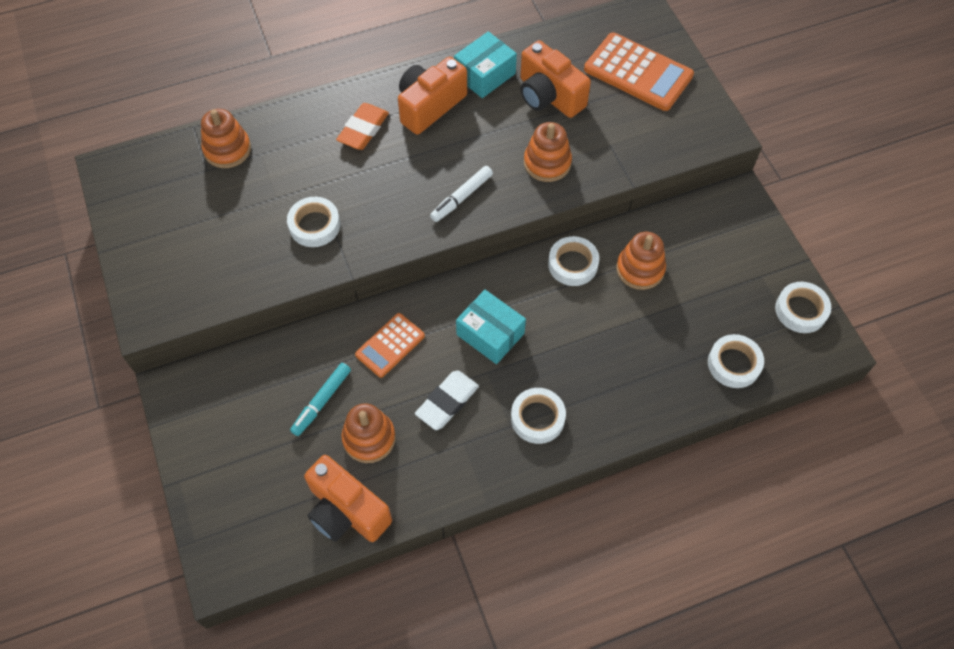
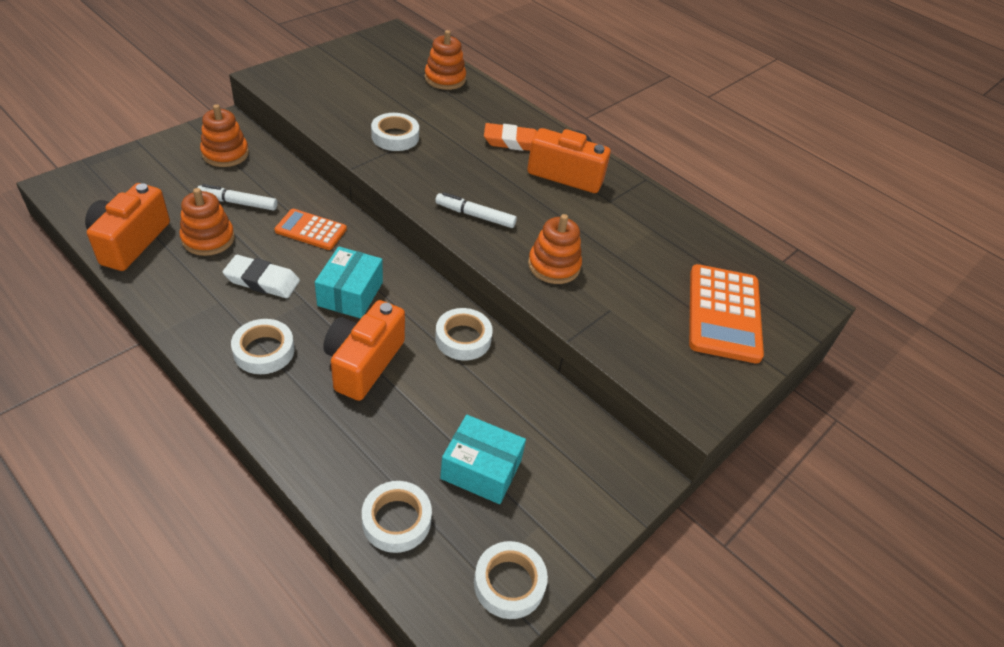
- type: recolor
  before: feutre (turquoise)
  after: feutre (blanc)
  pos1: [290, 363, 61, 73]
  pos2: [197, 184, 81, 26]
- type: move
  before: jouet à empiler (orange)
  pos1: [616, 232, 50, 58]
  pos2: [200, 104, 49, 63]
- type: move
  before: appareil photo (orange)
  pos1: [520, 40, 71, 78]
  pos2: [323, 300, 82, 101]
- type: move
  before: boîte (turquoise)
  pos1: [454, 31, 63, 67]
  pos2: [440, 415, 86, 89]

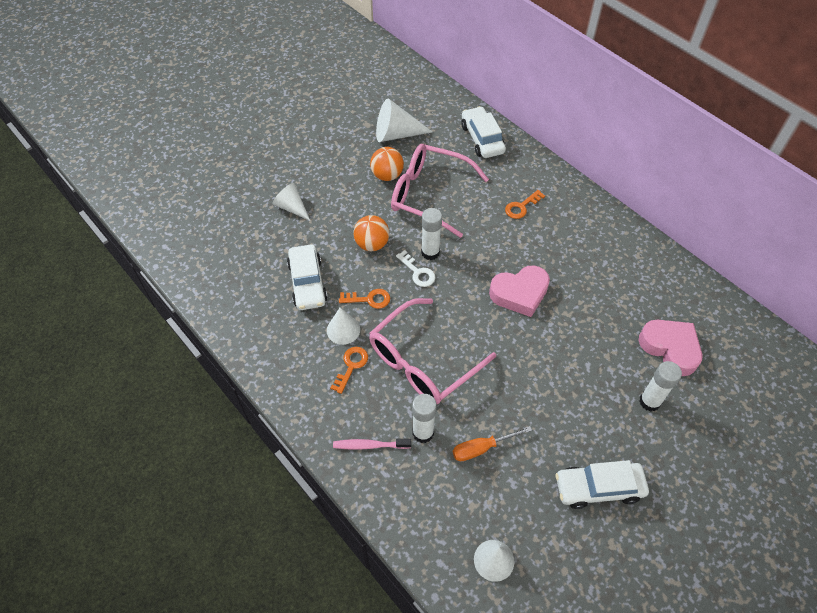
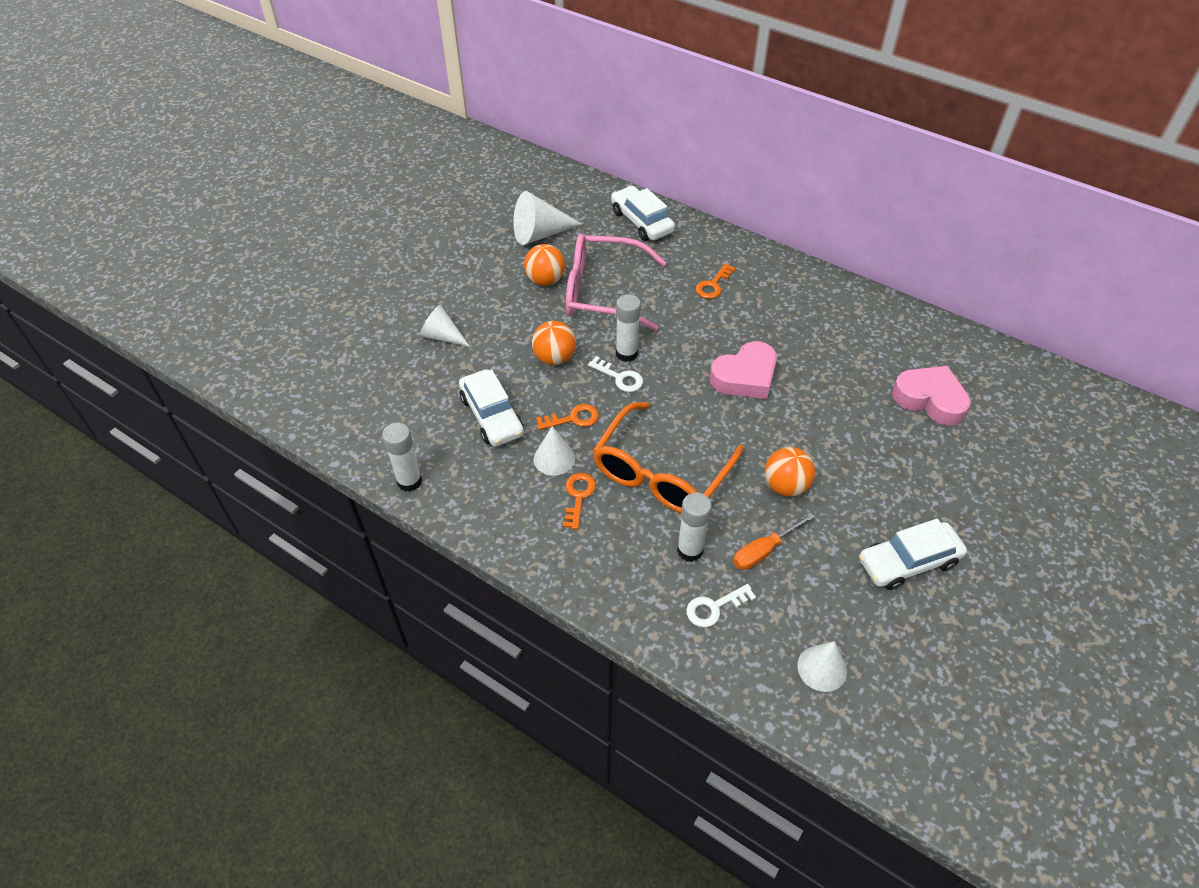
- type: move
  before: bâton de colle (blanc)
  pos1: [639, 361, 43, 51]
  pos2: [382, 422, 40, 70]
- type: recolor
  before: lunettes (rose)
  after: lunettes (orange)
  pos1: [369, 298, 127, 106]
  pos2: [593, 402, 151, 111]
- type: insert
  after: clé (blanc)
  pos2: [686, 584, 70, 43]
- type: insert
  after: balle (orange)
  pos2: [765, 447, 50, 50]
- type: delete
  before: brosse à dents (rose)
  pos1: [333, 439, 78, 11]

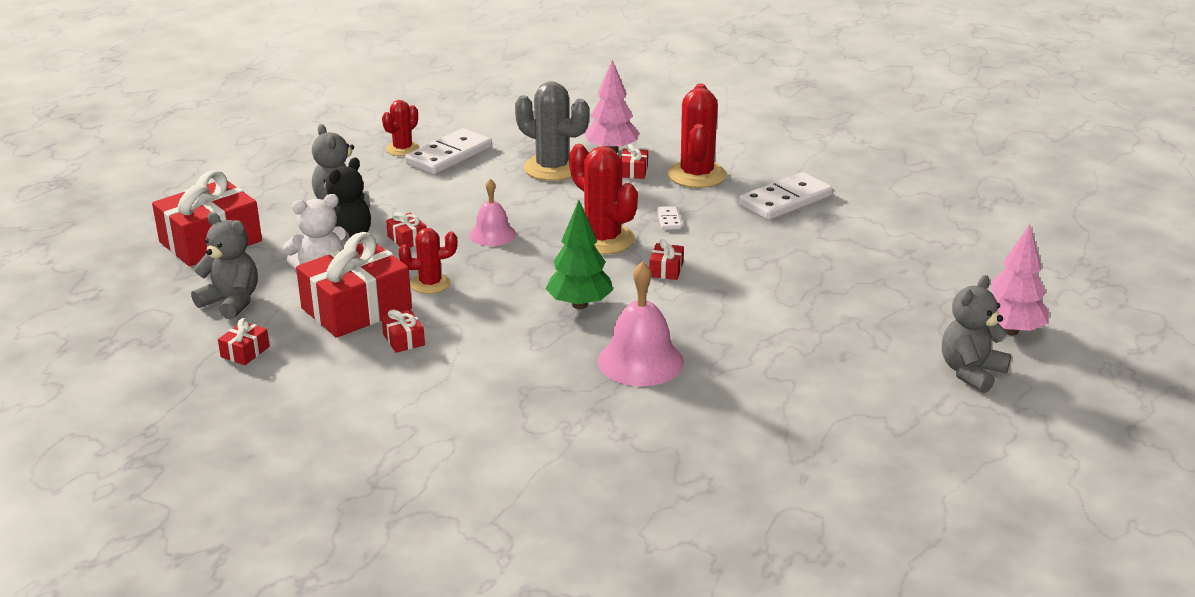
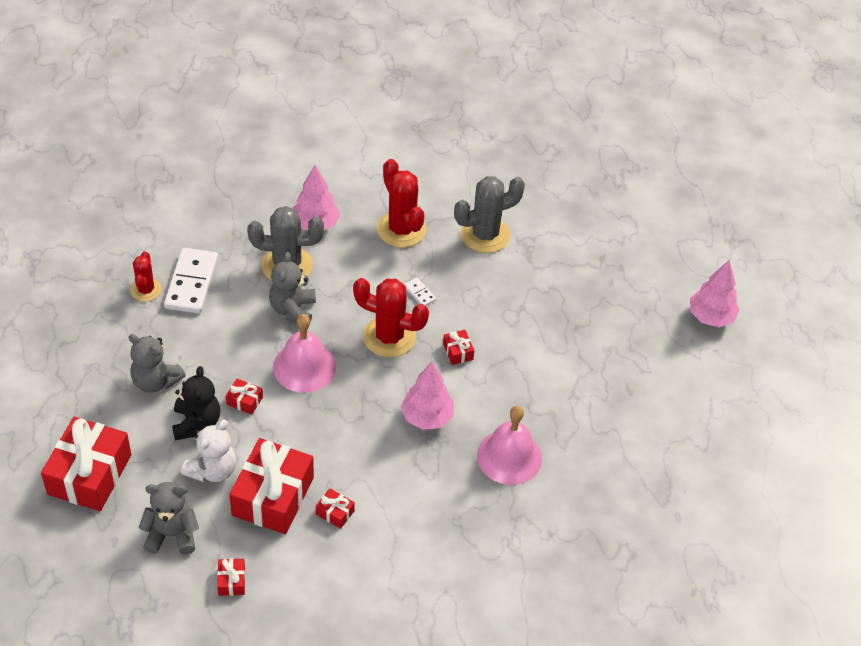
- type: move
  before: ours en peluche (gris)
  pos1: [942, 275, 69, 118]
  pos2: [269, 252, 47, 72]
- type: resize
  before: cloche (rose)
  pos1: [469, 179, 47, 67]
  pos2: [273, 314, 63, 79]
  scale: 1.59
- type: recolor
  before: arbre (vert)
  after: arbre (rose)
  pos1: [545, 200, 68, 109]
  pos2: [401, 361, 53, 69]
- type: replace
  before: domino (blanc)
  after: cactus (gris)
  pos1: [739, 172, 94, 48]
  pos2: [454, 176, 71, 77]
- type: delete
  before: cactus (rouge)
  pos1: [398, 228, 59, 66]
- type: delete
  before: cadeau (rouge)
  pos1: [620, 144, 28, 35]

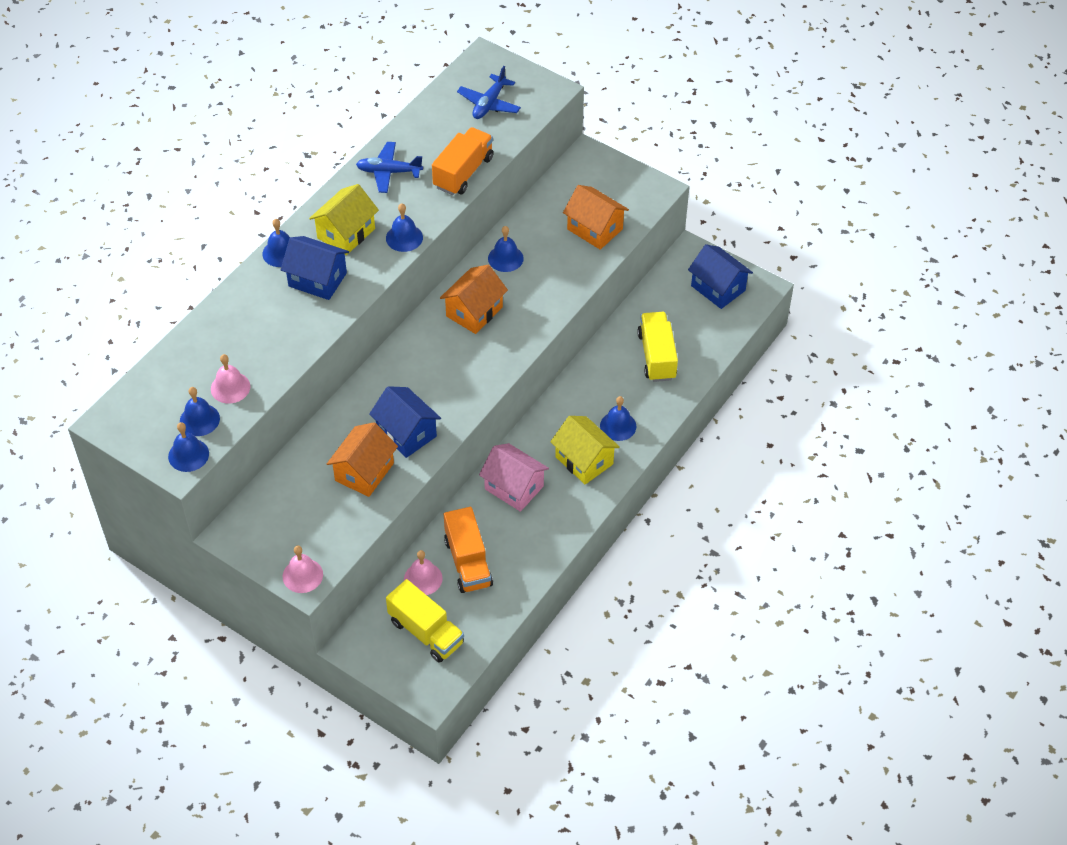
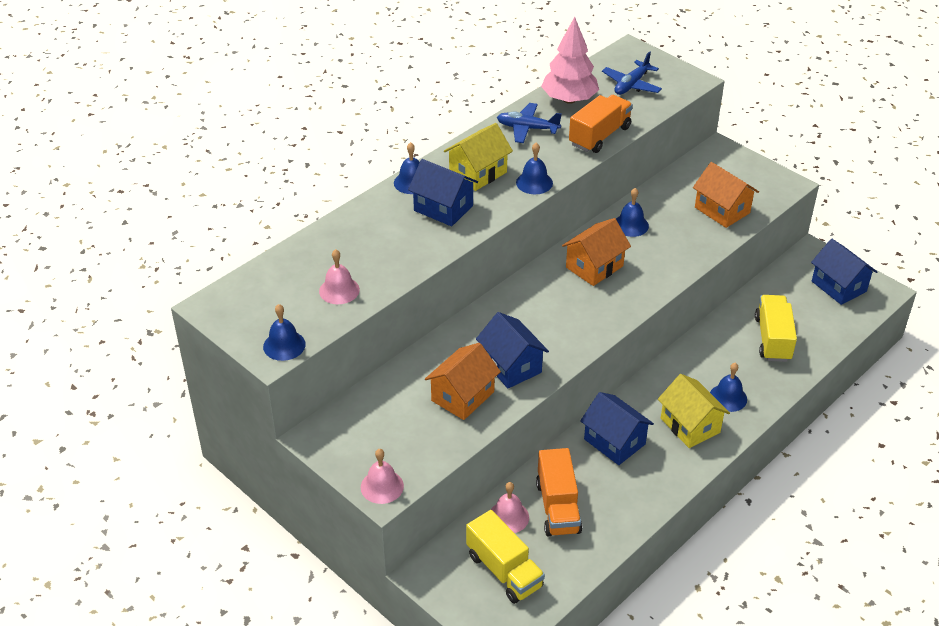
- type: insert
  after: arbre (rose)
  pos2: [541, 17, 58, 87]
- type: recolor
  before: maison (rose)
  after: maison (bleu)
  pos1: [479, 443, 70, 69]
  pos2: [580, 392, 74, 73]
- type: delete
  before: cloche (bleu)
  pos1: [180, 387, 40, 49]

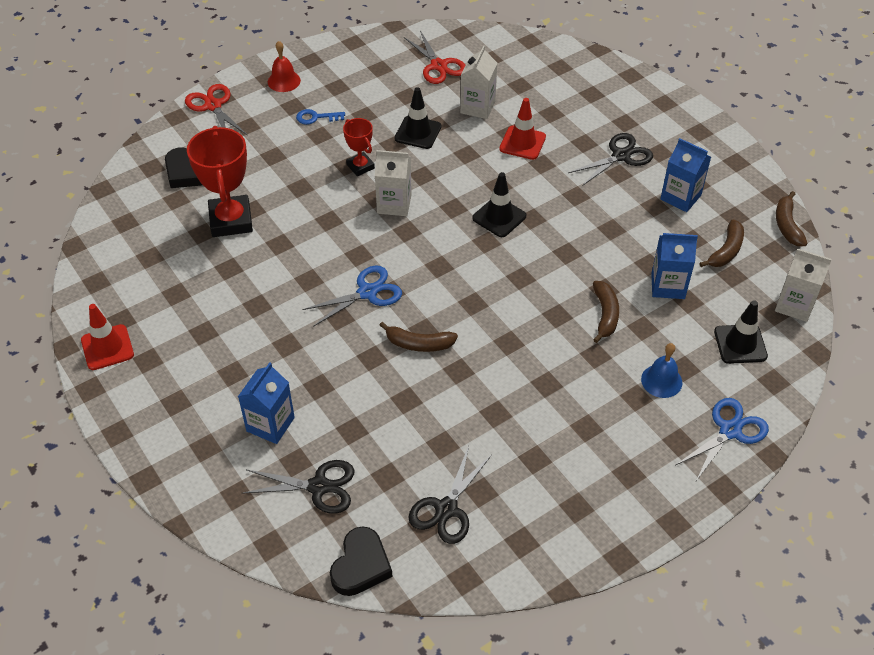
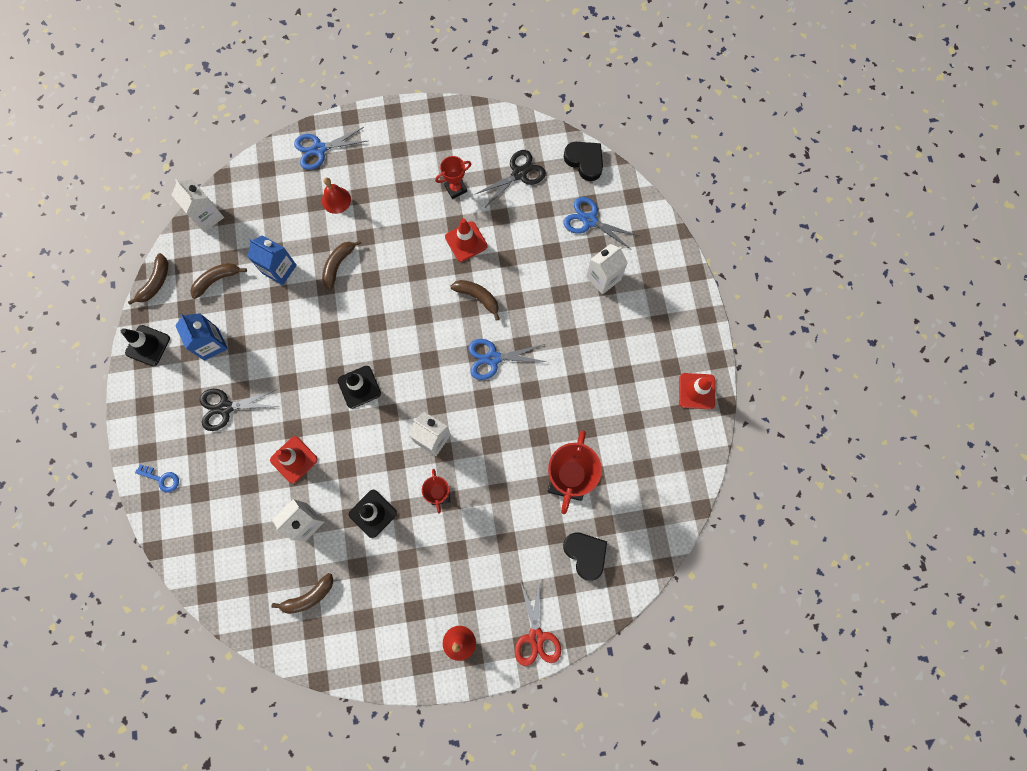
- type: move
  before: cône de chantier (noir)
  pos1: [714, 300, 54, 64]
  pos2: [121, 325, 49, 41]
- type: move
  before: clé (bleu)
  pos1: [296, 109, 49, 16]
  pos2: [135, 464, 44, 29]
- type: replace
  before: ciseaux (rouge)
  after: banane (marron)
  pos1: [404, 30, 62, 54]
  pos2: [271, 573, 62, 41]
- type: recolor
  before: cloche (bleu)
  after: cloche (rouge)
  pos1: [641, 343, 41, 55]
  pos2: [322, 178, 29, 36]
- type: insert
  after: trophée (rouge)
  pos2: [435, 156, 36, 43]
- type: insert
  after: cône de chantier (rouge)
  pos2: [445, 218, 43, 44]
- type: rotate
  before: cœur (noir)
  pos1: [330, 526, 62, 70]
  pos2: [564, 142, 39, 39]
  turn: 90
- type: recolor
  before: ciseaux (noir)
  after: ciseaux (bleu)
  pos1: [242, 460, 113, 54]
  pos2: [564, 197, 75, 52]
- type: recolor
  before: brique de lait (bleu)
  after: brique de lait (blanc)
  pos1: [238, 362, 57, 82]
  pos2: [586, 244, 42, 50]

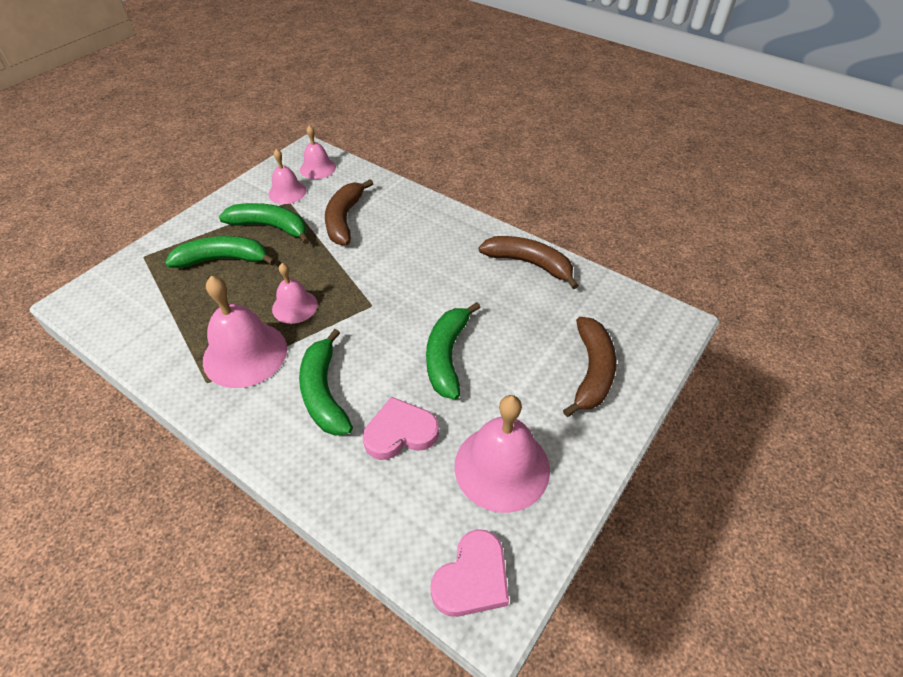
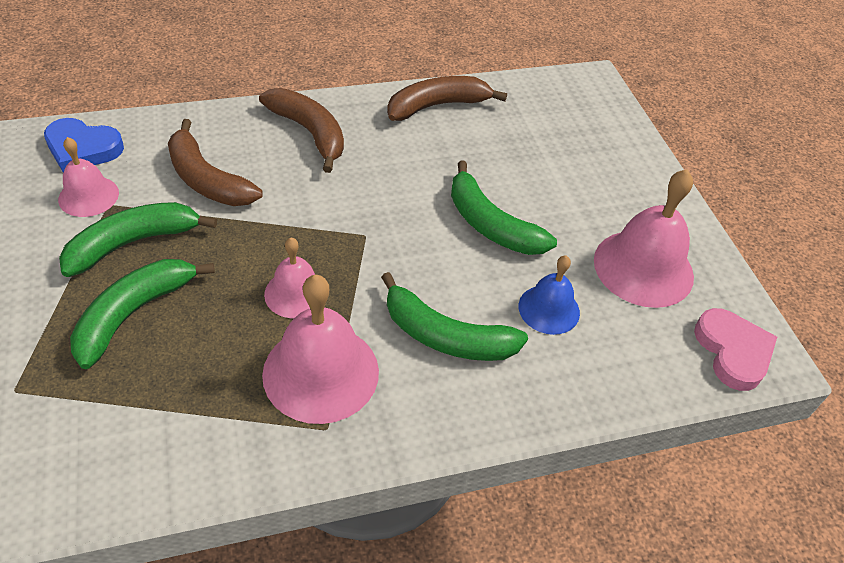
- type: replace
  before: cloche (rose)
  after: cœur (bleu)
  pos1: [300, 125, 36, 54]
  pos2: [44, 118, 80, 55]
- type: move
  before: banane (marron)
  pos1: [563, 317, 53, 100]
  pos2: [259, 88, 85, 85]
- type: replace
  before: cœur (rose)
  after: cloche (bleu)
  pos1: [363, 397, 76, 63]
  pos2: [519, 256, 61, 79]

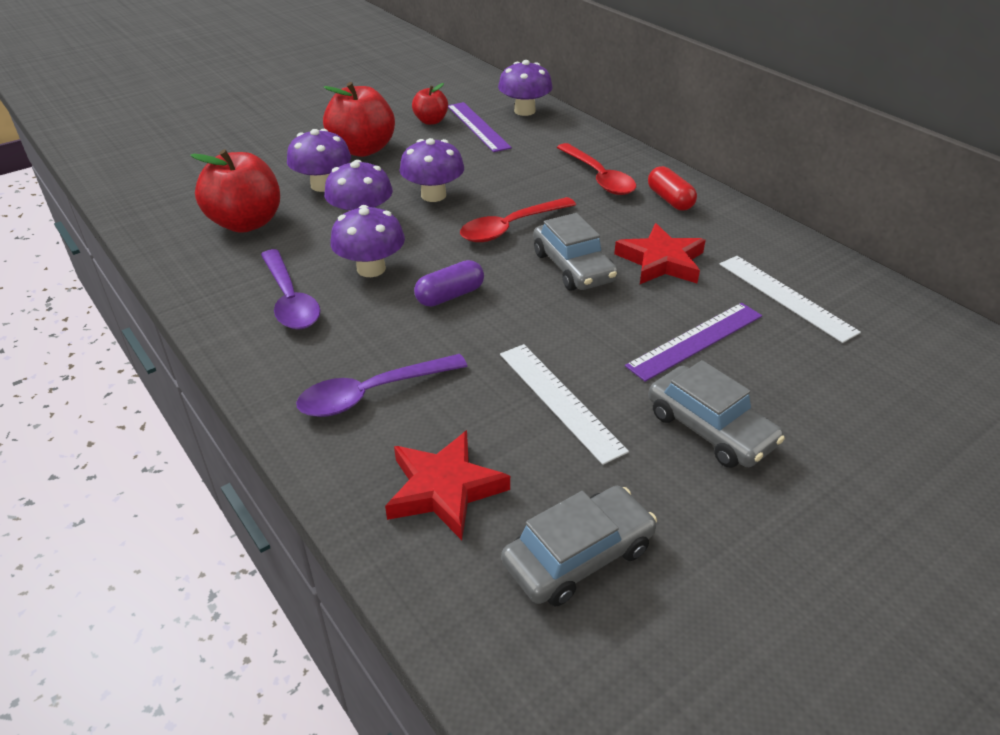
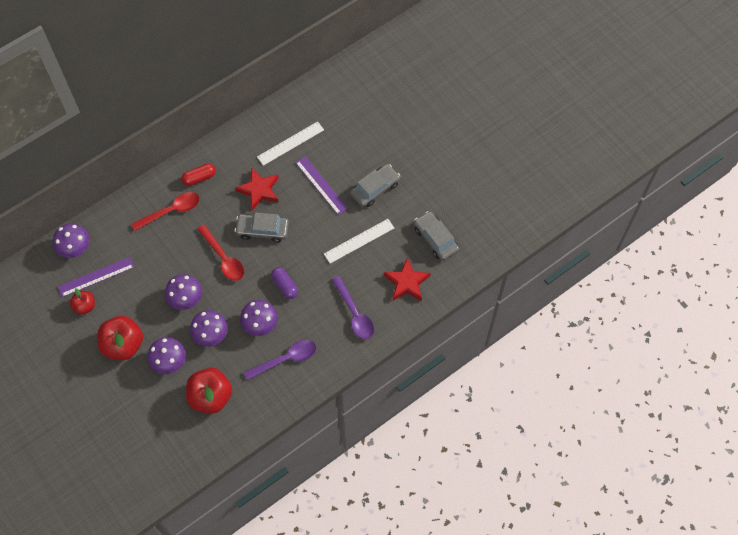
- type: rotate
  before: voiture (gris)
  pos1: [533, 213, 85, 78]
  pos2: [234, 213, 55, 29]
  turn: -150

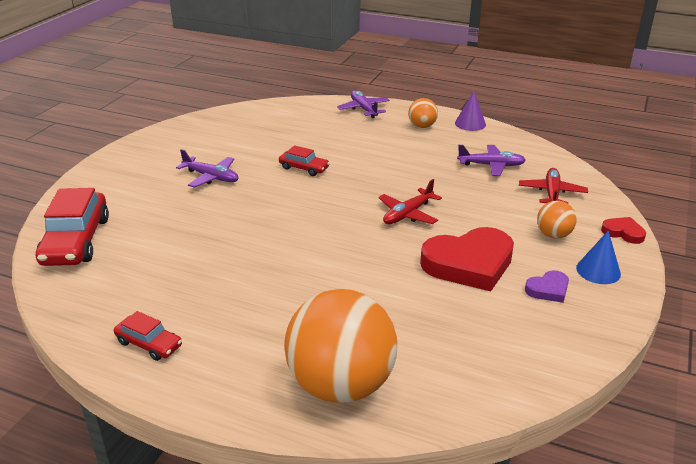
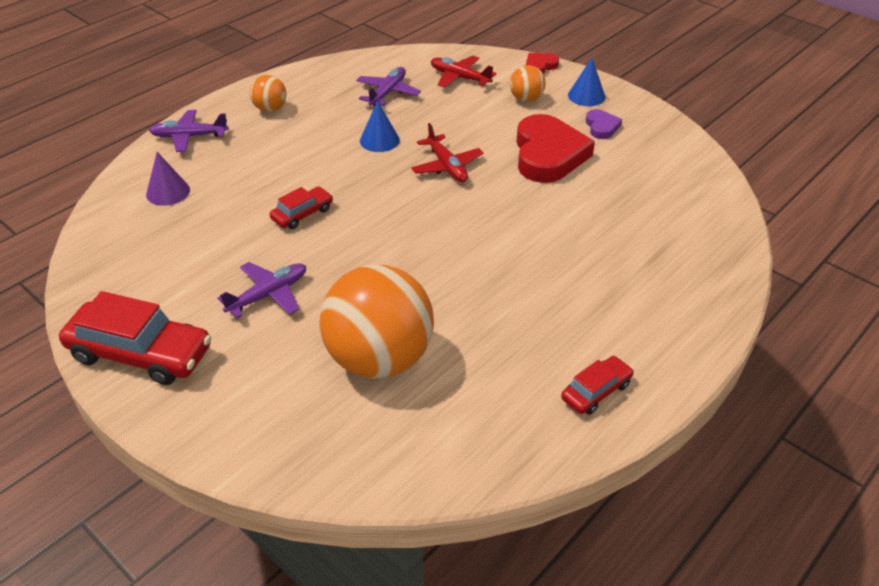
- type: move
  before: voiture (rouge)
  pos1: [36, 188, 73, 78]
  pos2: [59, 291, 152, 94]
- type: move
  before: cône (violet)
  pos1: [455, 91, 31, 40]
  pos2: [146, 152, 44, 54]
- type: move
  before: balle (orange)
  pos1: [284, 289, 113, 114]
  pos2: [319, 265, 115, 114]
- type: insert
  after: cône (bleu)
  pos2: [360, 101, 40, 51]

